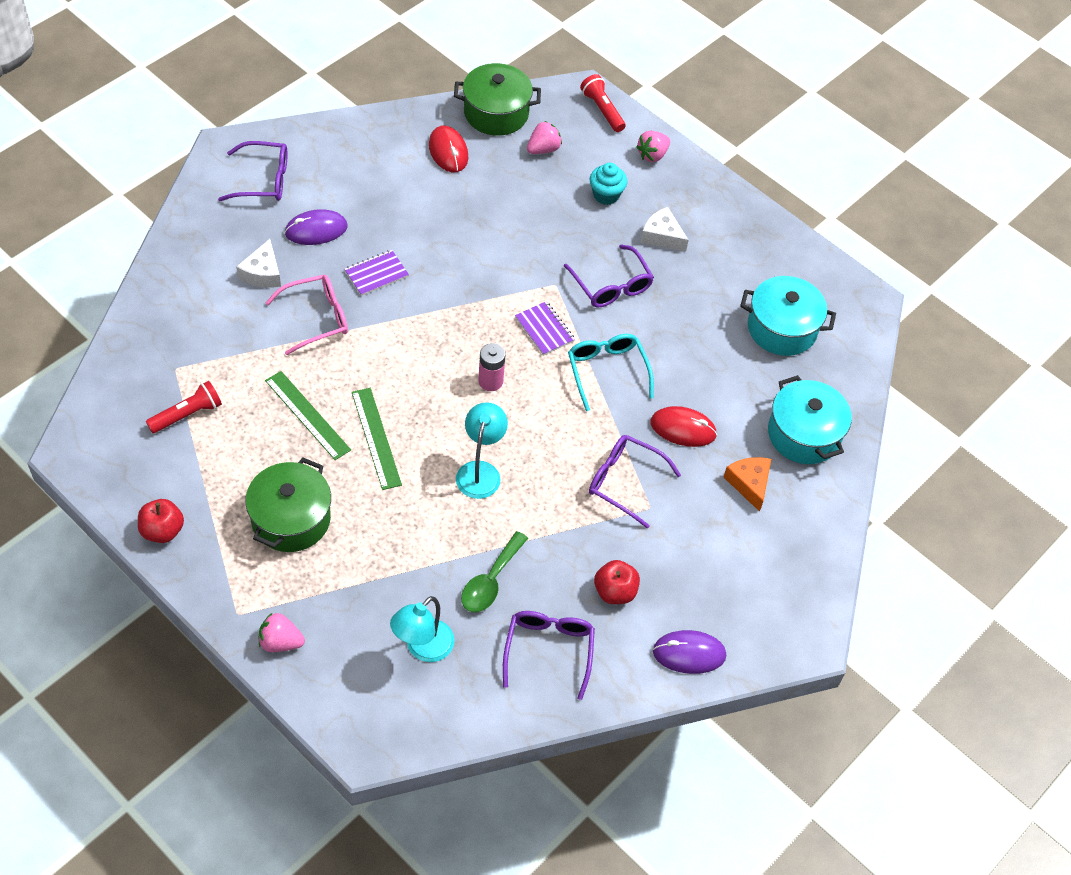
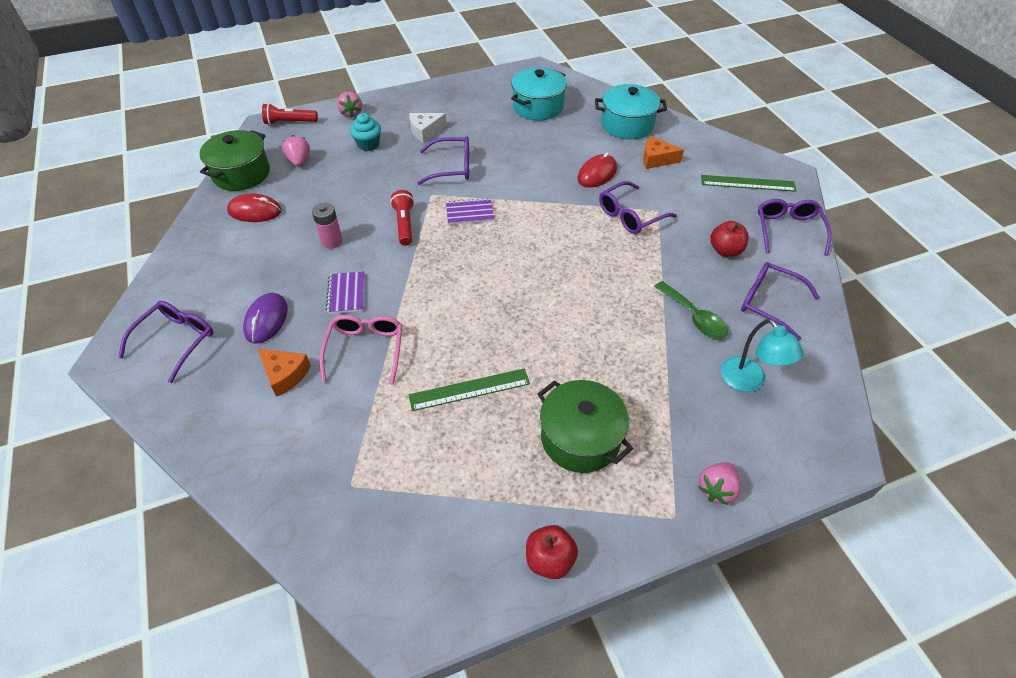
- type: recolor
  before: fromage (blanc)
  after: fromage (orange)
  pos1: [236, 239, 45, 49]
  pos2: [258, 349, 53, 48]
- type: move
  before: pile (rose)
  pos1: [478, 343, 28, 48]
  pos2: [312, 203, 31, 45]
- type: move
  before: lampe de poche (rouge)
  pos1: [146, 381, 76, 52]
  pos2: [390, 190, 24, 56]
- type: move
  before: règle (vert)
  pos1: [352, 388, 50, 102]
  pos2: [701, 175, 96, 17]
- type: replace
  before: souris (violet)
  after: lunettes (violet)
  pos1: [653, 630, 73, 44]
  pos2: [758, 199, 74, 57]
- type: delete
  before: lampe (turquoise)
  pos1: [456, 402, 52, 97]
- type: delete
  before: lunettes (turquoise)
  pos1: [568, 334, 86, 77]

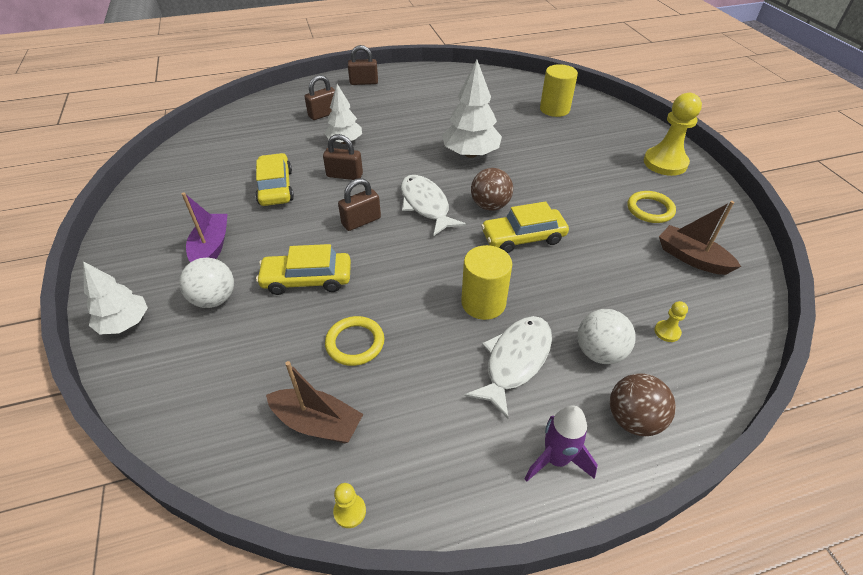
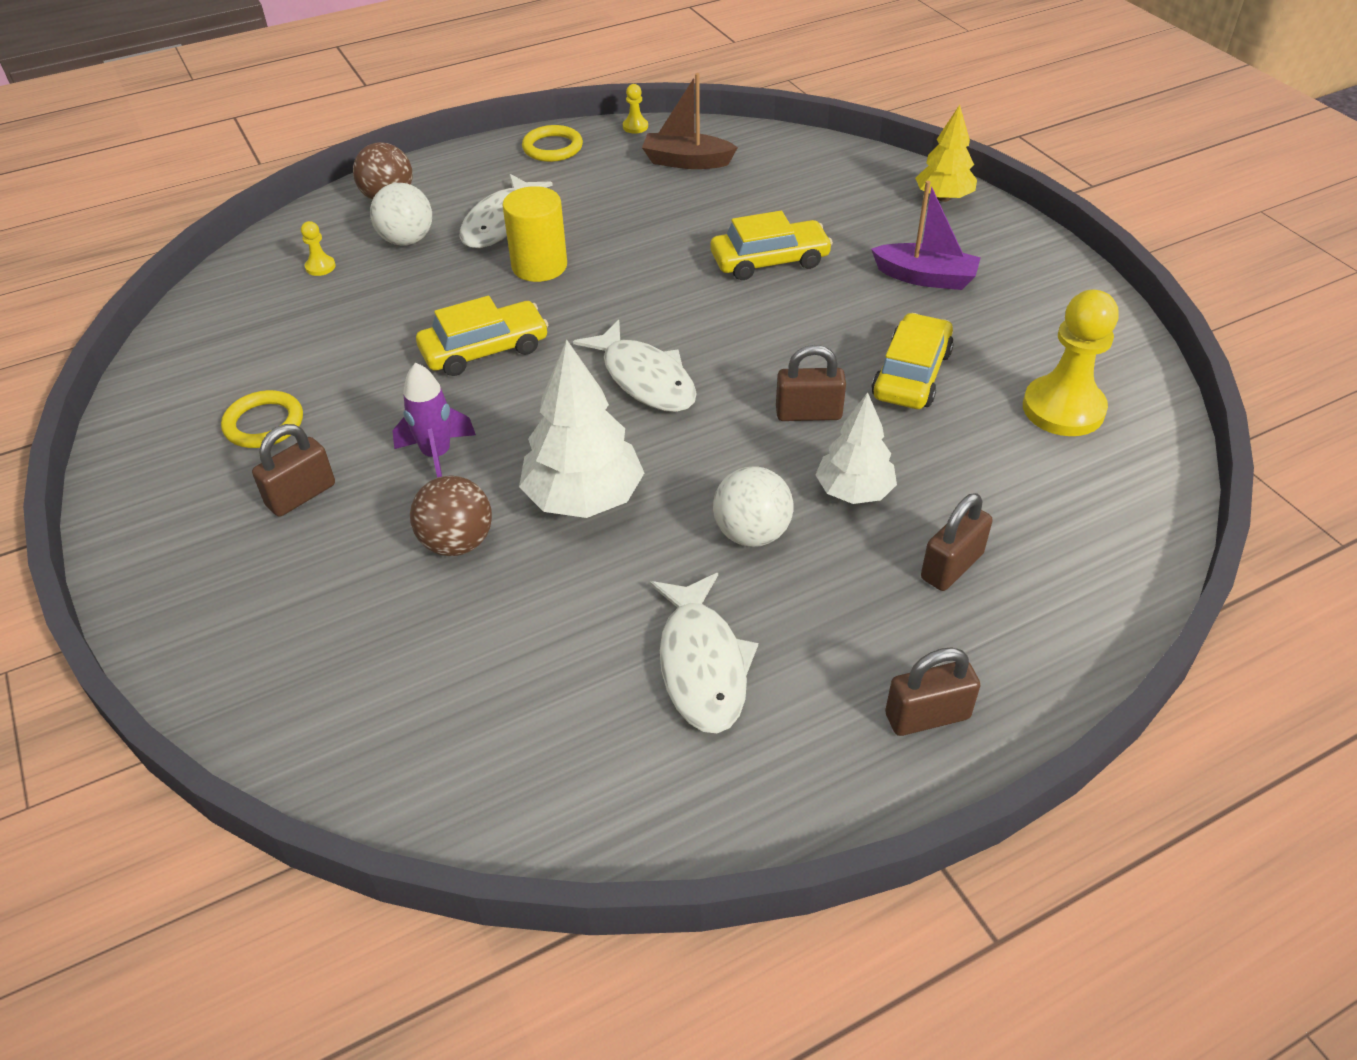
- type: move
  before: cadenas (marron)
  pos1: [338, 178, 43, 53]
  pos2: [252, 424, 83, 93]
- type: move
  before: fusée (violet)
  pos1: [524, 406, 74, 76]
  pos2: [393, 362, 83, 116]
- type: move
  before: balle (marron)
  pos1: [471, 168, 42, 43]
  pos2: [410, 476, 82, 80]
- type: move
  before: anneau (jaune)
  pos1: [325, 316, 59, 50]
  pos2: [522, 125, 61, 37]
- type: insert
  after: poisson (blanc)
  pos2: [650, 573, 108, 160]
- type: move
  before: balle (blanc)
  pos1: [179, 258, 55, 50]
  pos2: [713, 466, 81, 81]
- type: rotate
  before: bateau (violet)
  pos1: [182, 192, 46, 70]
  pos2: [871, 181, 109, 109]
  turn: -60
- type: rotate
  before: voiture (jaune)
  pos1: [255, 153, 39, 53]
  pos2: [872, 313, 82, 96]
  turn: -135
- type: recolor
  before: arbre (blanc)
  after: arbre (jaune)
  pos1: [83, 261, 65, 74]
  pos2: [915, 105, 62, 97]
- type: move
  before: pion (jaune)
  pos1: [644, 93, 58, 83]
  pos2: [1023, 290, 96, 146]
- type: delete
  before: cylindre (jaune)
  pos1: [540, 64, 38, 53]
- type: delete
  before: bateau (marron)
  pos1: [659, 201, 82, 74]

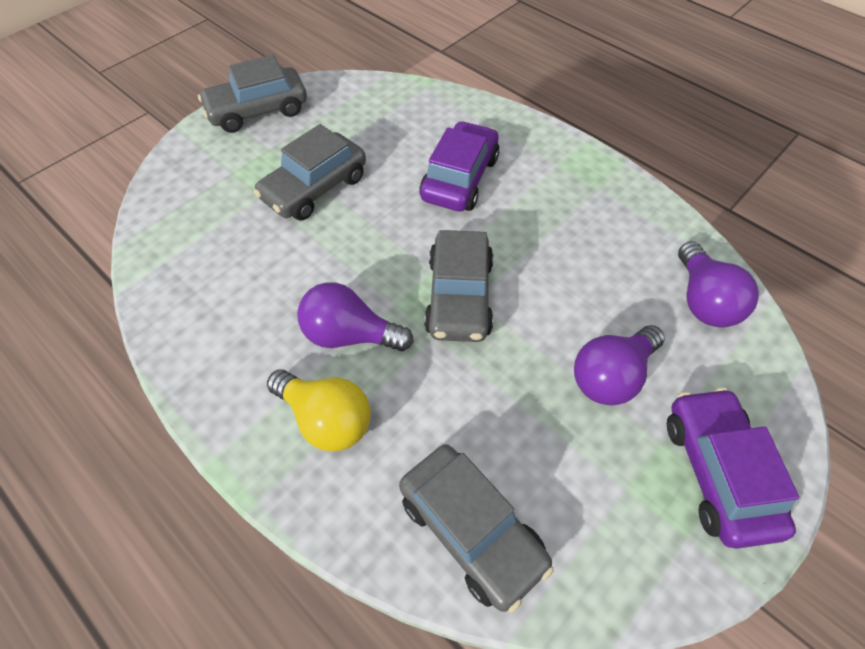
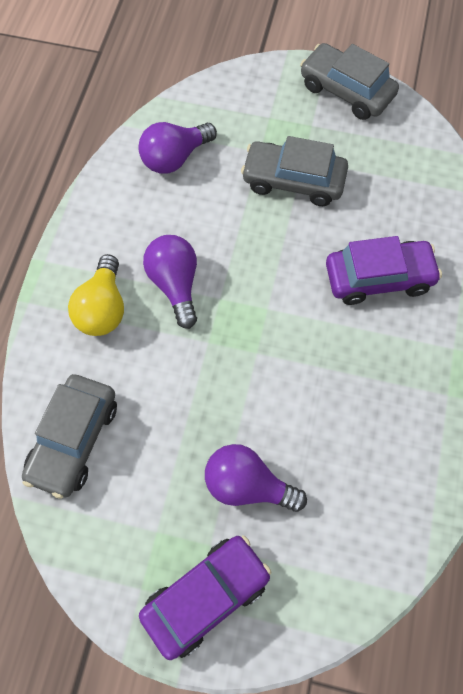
- type: move
  before: ampoule (violet)
  pos1: [678, 241, 81, 86]
  pos2: [138, 122, 79, 52]
- type: delete
  before: voiture (gris)
  pos1: [424, 230, 69, 112]

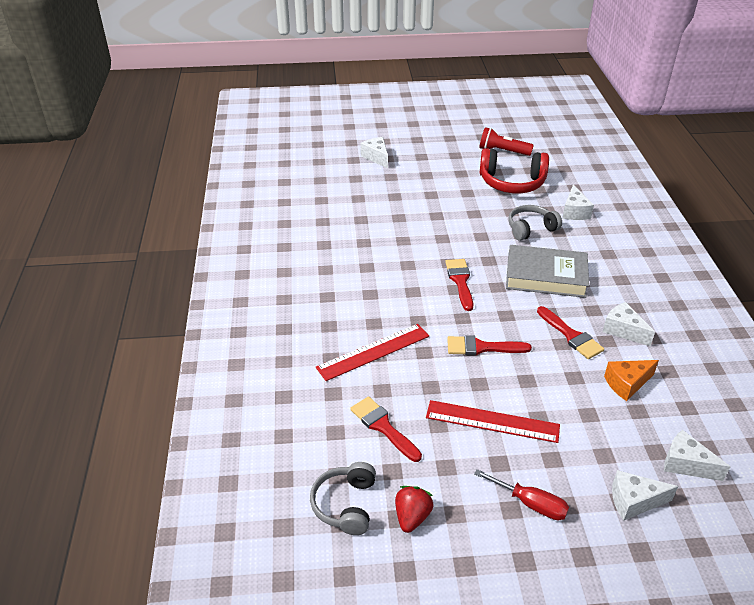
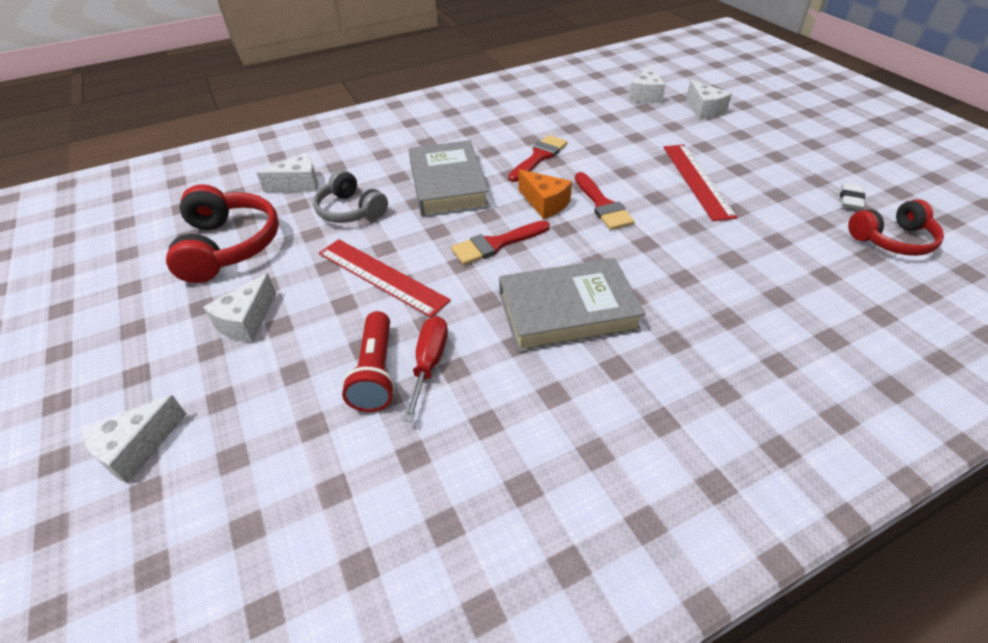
- type: move
  before: fromage (blanc)
  pos1: [603, 302, 52, 44]
  pos2: [203, 273, 73, 69]
- type: move
  before: règle (rouge)
  pos1: [316, 324, 113, 57]
  pos2: [319, 239, 132, 79]
- type: move
  before: lampe de poche (rouge)
  pos1: [479, 127, 55, 29]
  pos2: [342, 311, 53, 101]
- type: move
  before: tournevis (rouge)
  pos1: [474, 469, 95, 51]
  pos2: [403, 316, 45, 106]
- type: insert
  after: livre (gris)
  pos2: [499, 258, 147, 95]
- type: move
  before: fromage (orange)
  pos1: [604, 360, 55, 41]
  pos2: [518, 169, 54, 50]
- type: replace
  before: fraise (rouge)
  after: gomme (blanc)
  pos1: [395, 486, 39, 47]
  pos2: [840, 183, 25, 27]
- type: recolor
  before: casque audio (gris)
  after: casque audio (rouge)
  pos1: [310, 462, 66, 73]
  pos2: [848, 199, 96, 57]
- type: delete
  before: pinceau (rouge)
  pos1: [350, 396, 72, 66]

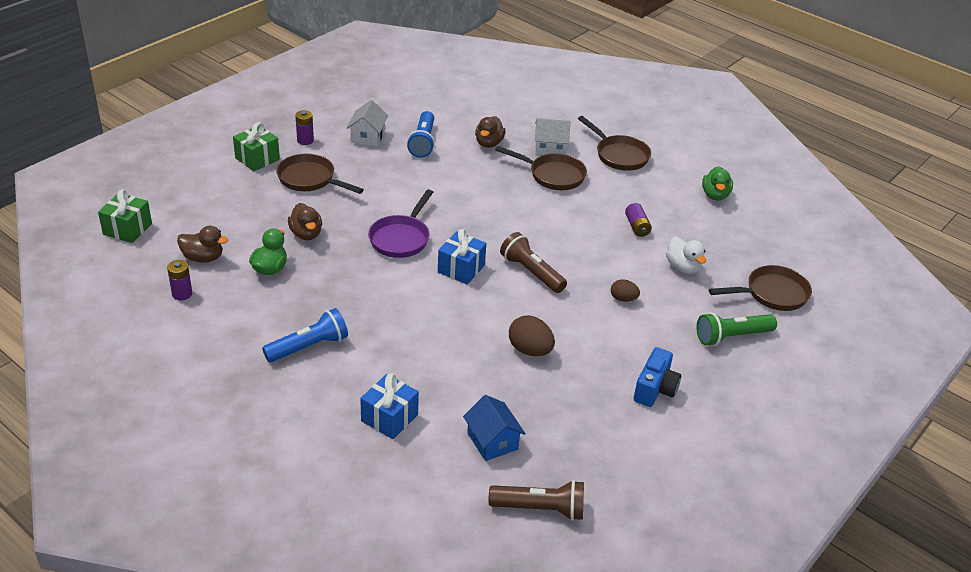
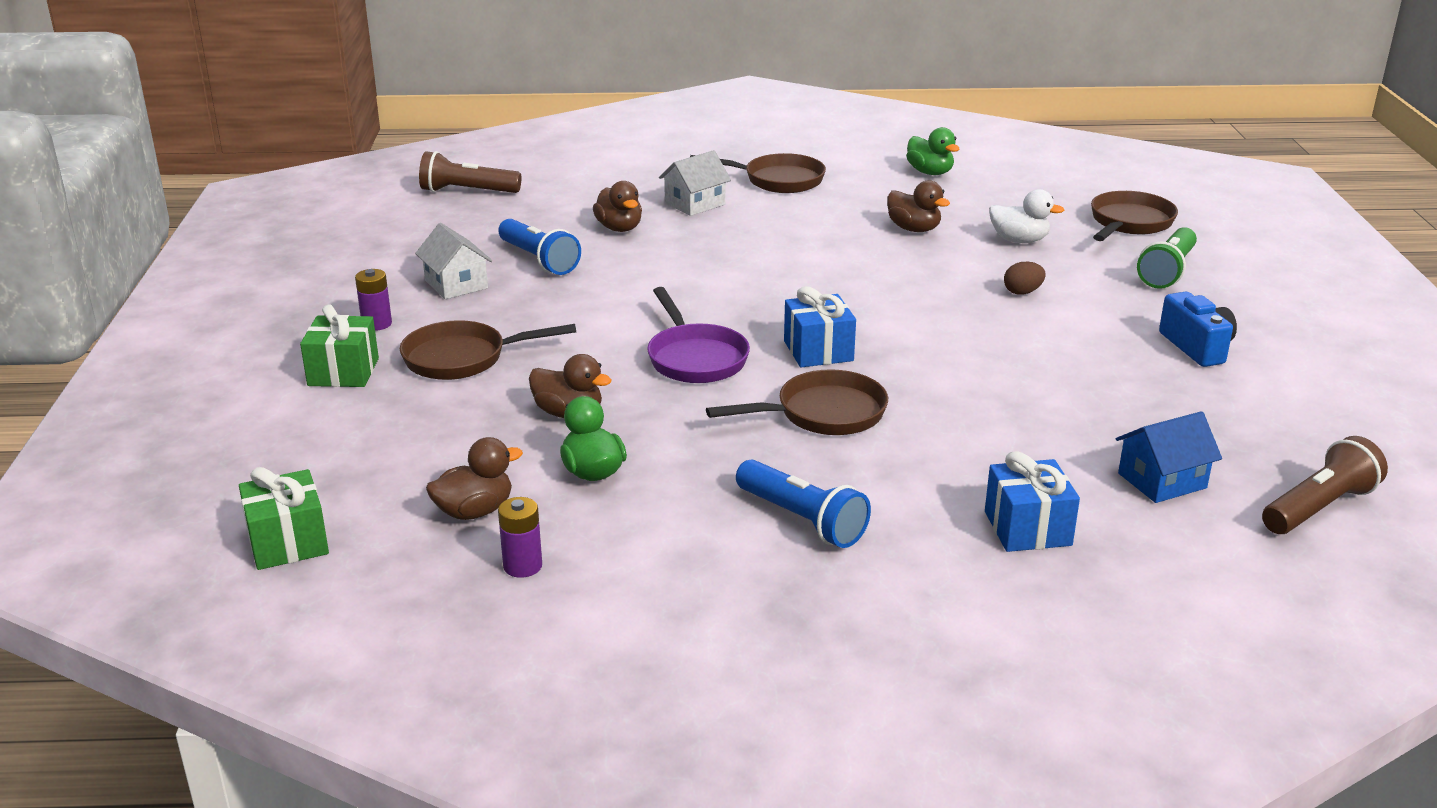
- type: move
  before: lampe de poche (marron)
  pos1: [500, 232, 67, 61]
  pos2: [419, 151, 102, 42]
- type: move
  before: poêle (marron)
  pos1: [495, 146, 92, 44]
  pos2: [706, 369, 182, 66]
- type: rotate
  before: lampe de poche (bleu)
  pos1: [262, 308, 86, 54]
  pos2: [736, 460, 135, 88]
  turn: 120
- type: replace
  before: pile (violet)
  after: canard (marron)
  pos1: [625, 203, 27, 34]
  pos2: [887, 180, 63, 52]
- type: rotate
  before: maison (bleu)
  pos1: [463, 395, 63, 66]
  pos2: [1116, 411, 106, 92]
  turn: -45
- type: delete
  before: œuf (marron)
  pos1: [509, 315, 46, 41]

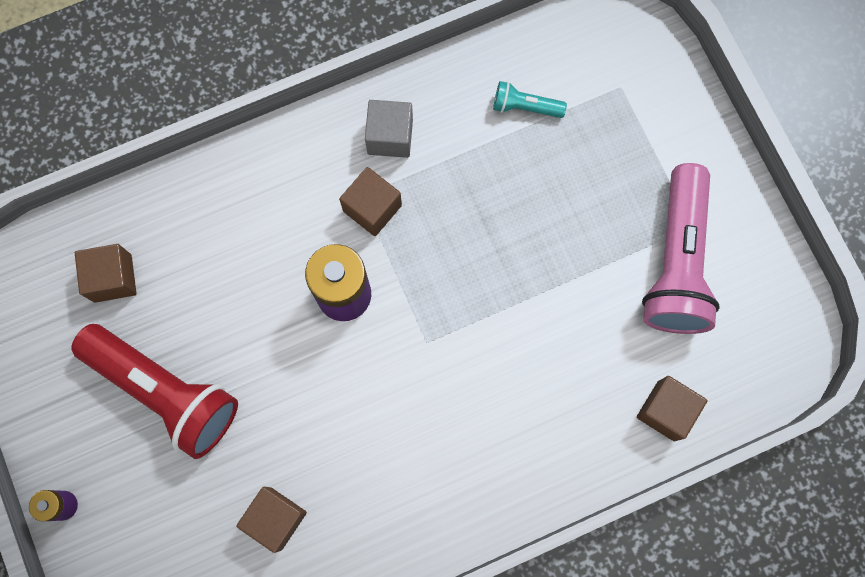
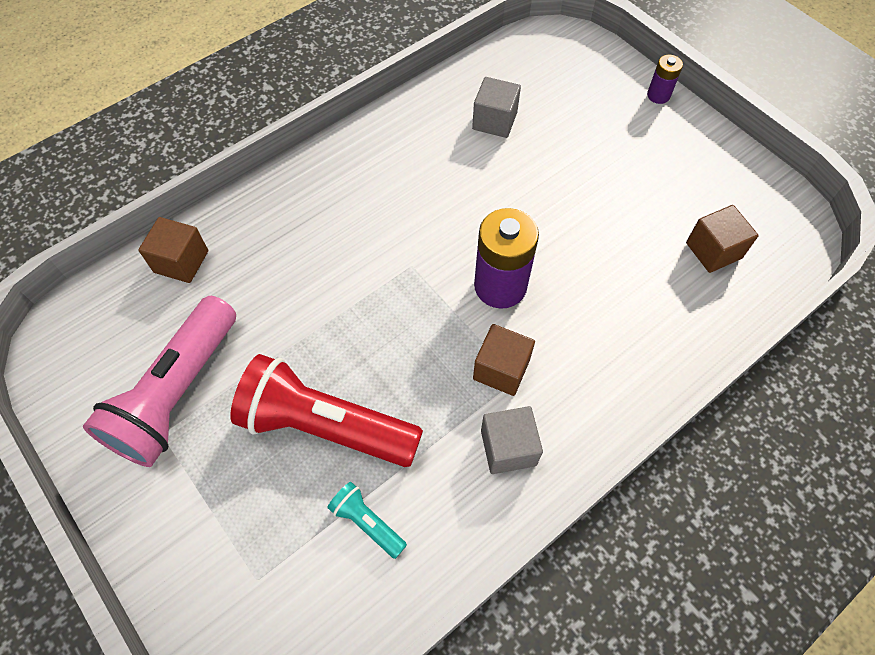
- type: rotate
  before: lampe de poche (rose)
  pos1: [642, 163, 78, 171]
  pos2: [83, 296, 153, 171]
  turn: -150
- type: move
  before: lampe de poche (rouge)
  pos1: [71, 324, 167, 135]
  pos2: [230, 354, 193, 113]
- type: rotate
  before: lampe de poche (turquoise)
  pos1: [493, 81, 74, 37]
  pos2: [327, 482, 80, 77]
  turn: -135
- type: recolor
  before: cube (marron)
  after: cube (gris)
  pos1: [236, 487, 71, 66]
  pos2: [472, 77, 49, 61]

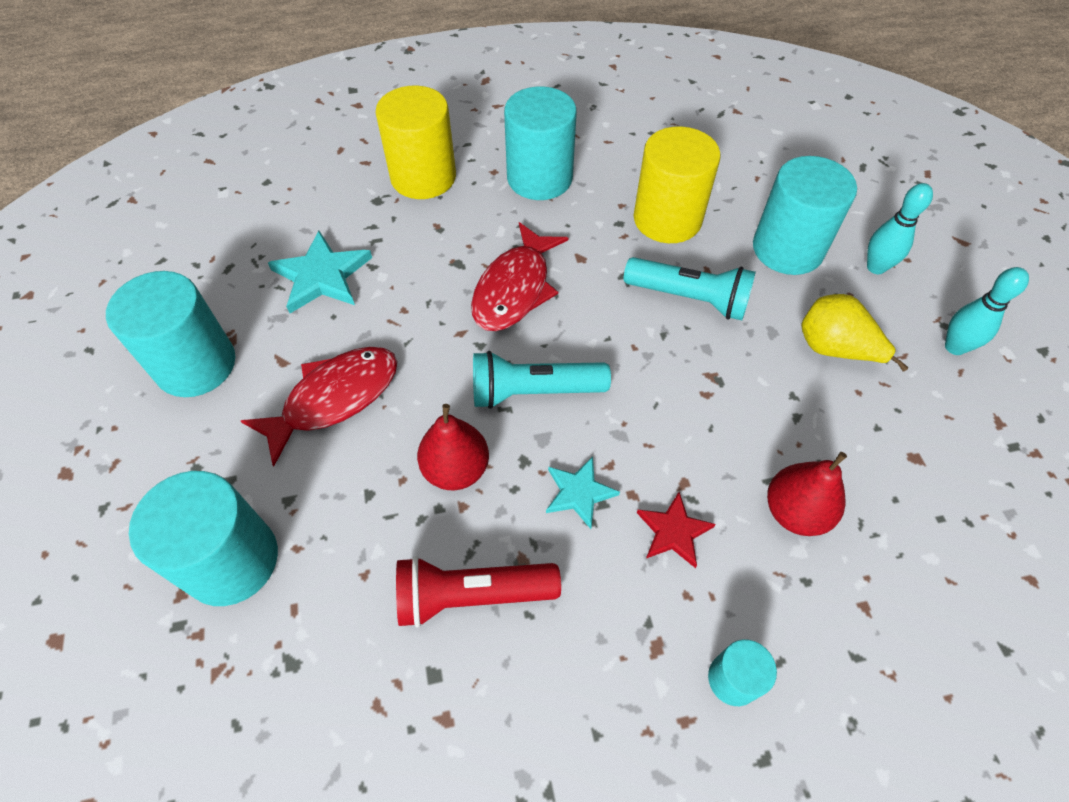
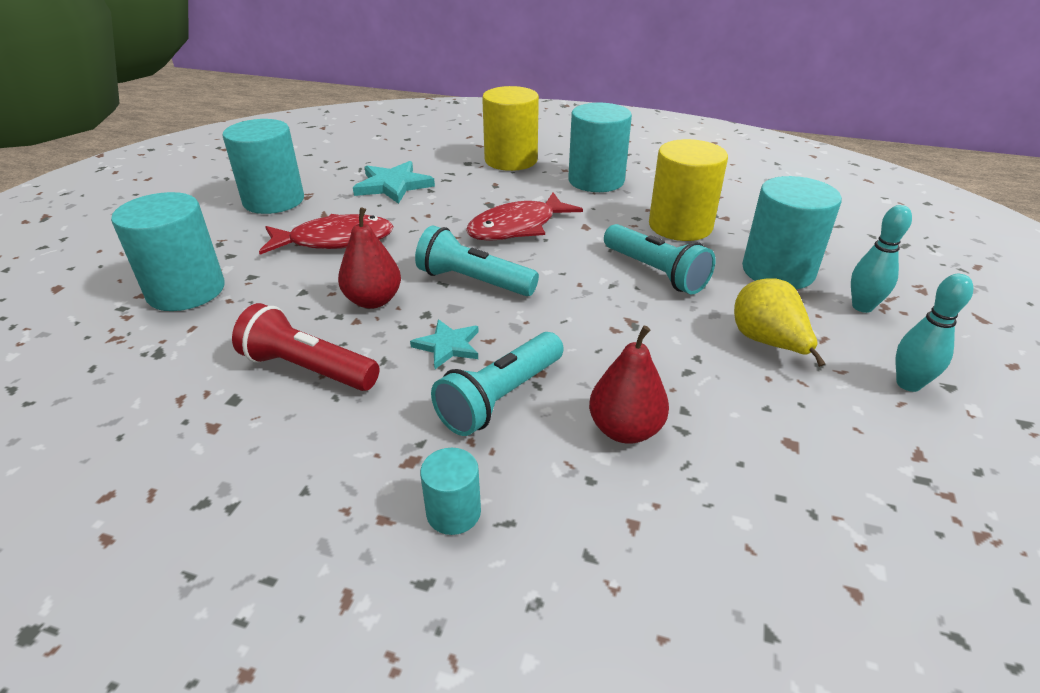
- type: replace
  before: étoile (rouge)
  after: lampe de poche (turquoise)
  pos1: [637, 492, 79, 76]
  pos2: [431, 332, 132, 104]

